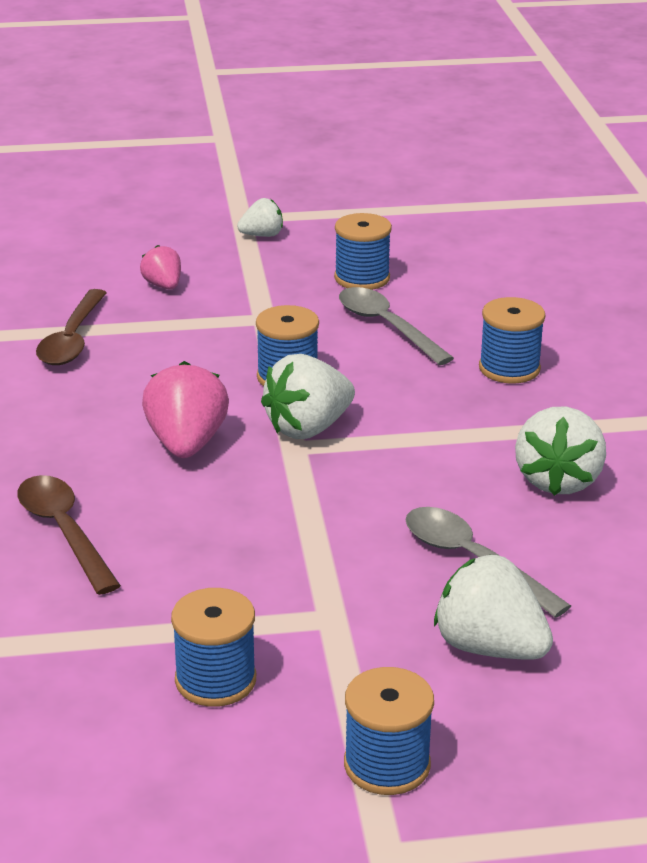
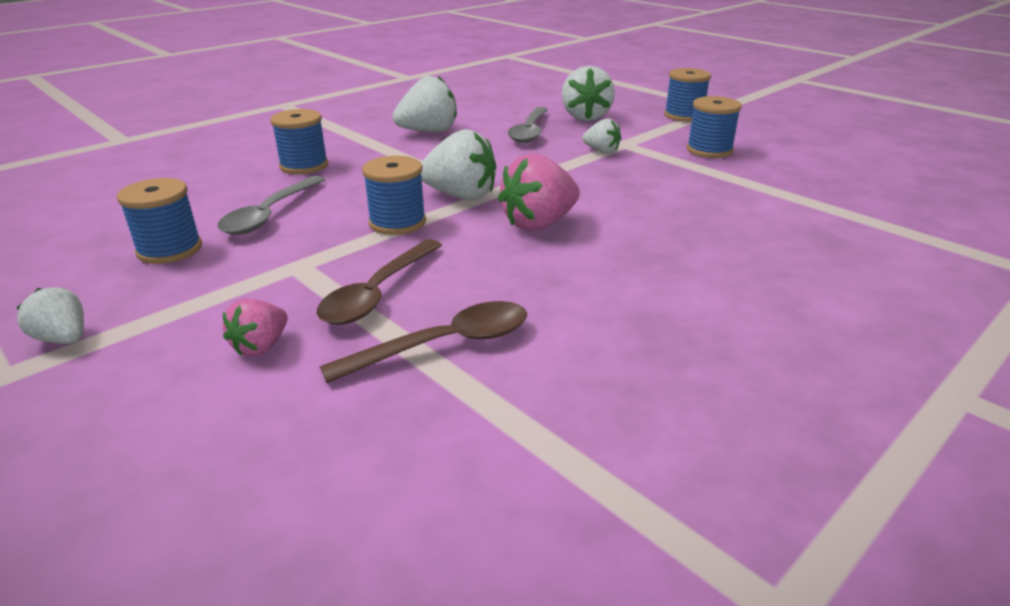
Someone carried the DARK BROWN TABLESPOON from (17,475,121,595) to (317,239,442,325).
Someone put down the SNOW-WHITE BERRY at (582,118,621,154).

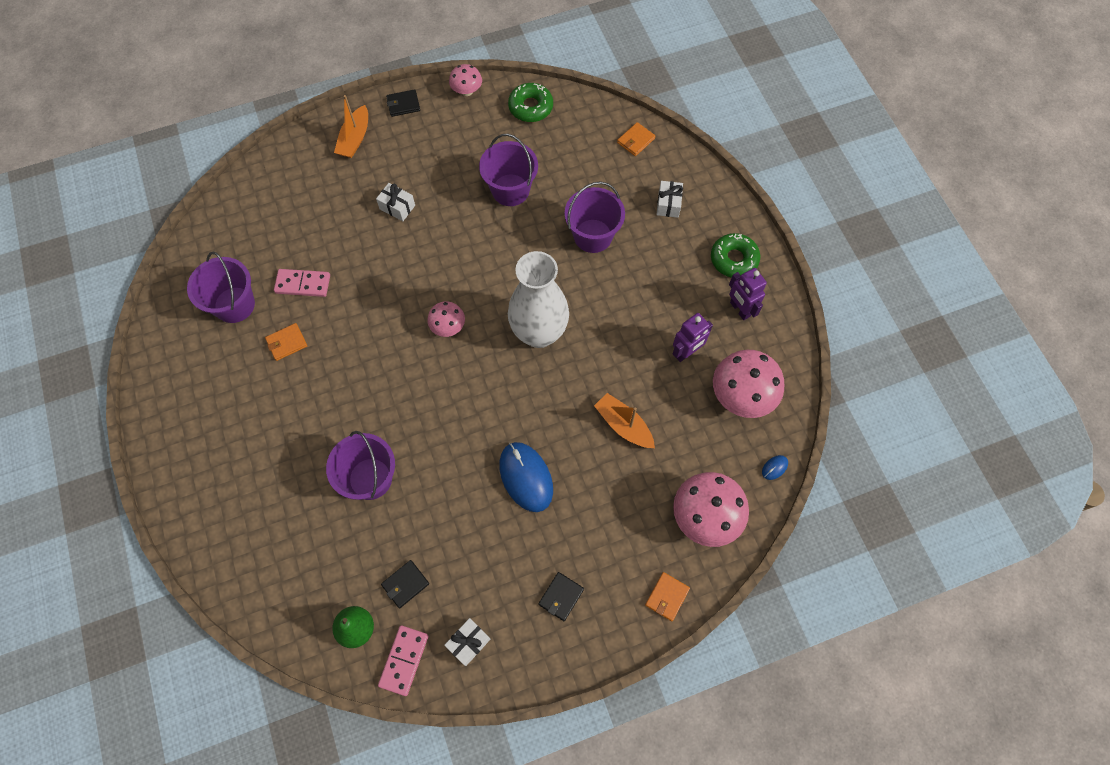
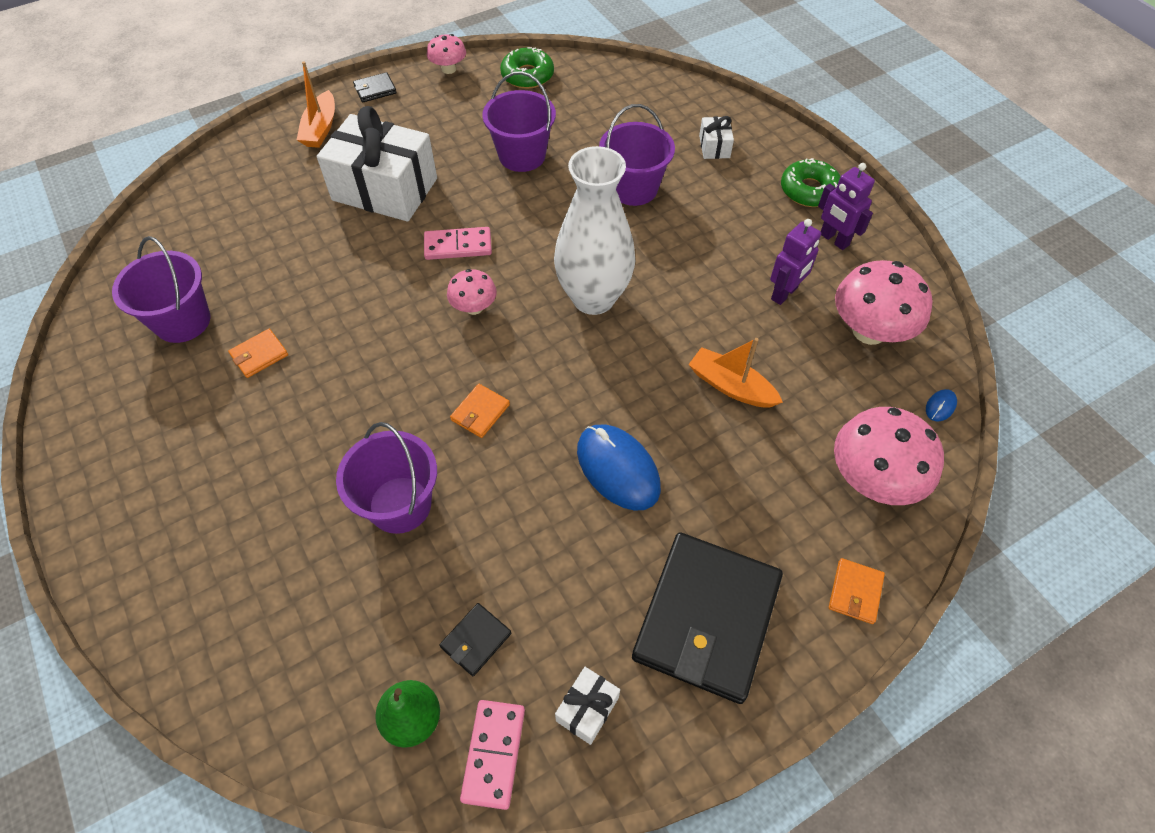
Someone carried the PINK DOMINO PIECE from (274,269,330,297) to (424,227,492,260).
Someone scaled the SNOW-WHITE GIFT at (376,183,415,221) by 2.37.
Someone scaled the JET-BLACK CARD WALLET at (538,572,584,621) by 2.48.
Someone carried the ORANGE CARD WALLET from (617,122,655,156) to (450,384,510,438).

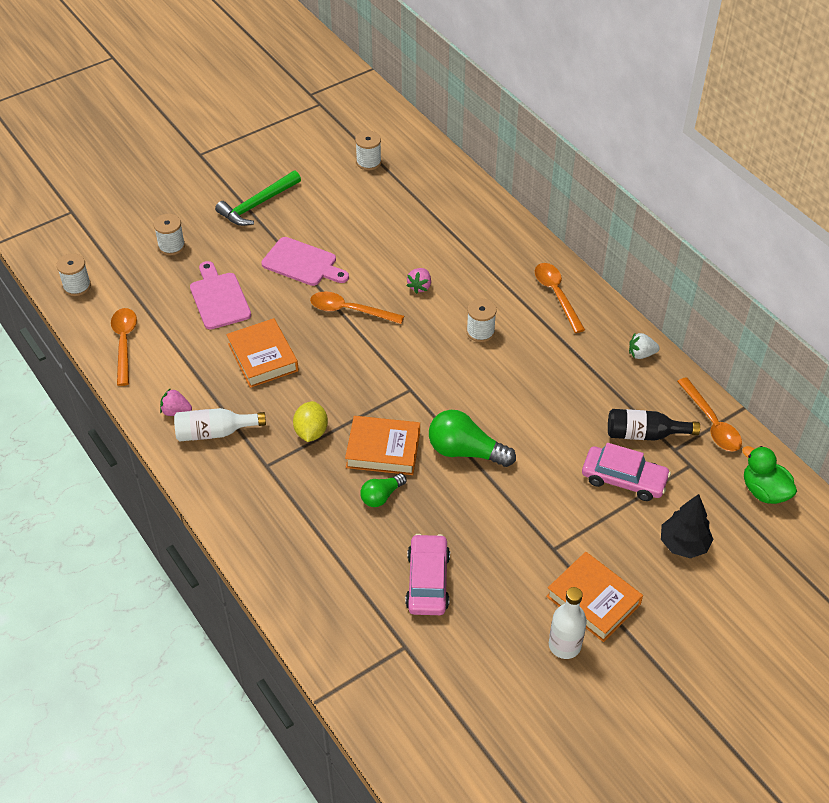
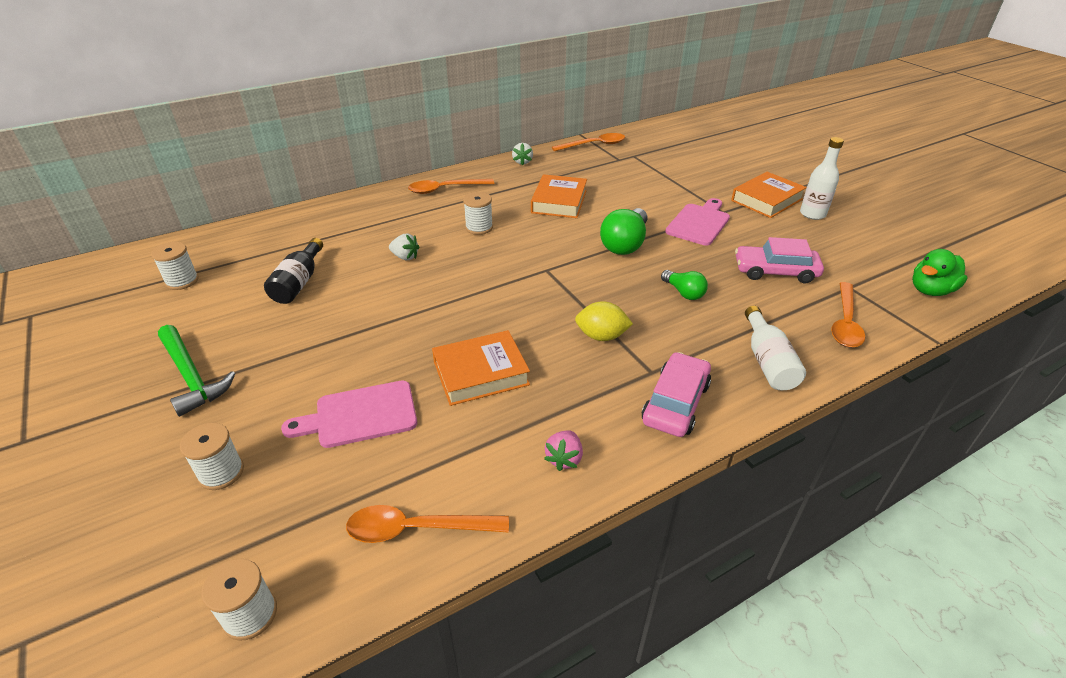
Someone carried the SNOW-WHITE DRINK BOTTLE from (174,408,266,442) to (745,306,806,390).
Someone carried the PINK BREAD BOARD from (262,237,349,286) to (665,198,730,245).
Someone carried the ORANGE TABLESPOON from (310,292,404,324) to (831,282,865,348).
Someone carried the ORANGE HARDCOVER from (345,416,420,475) to (531,174,587,218).
Someone repainted the PINK BERRY at (406,268,431,294), which became the SNOW-WHITE BERRY at (389,234,420,260).
Someone carried the PINK TOY CAR from (582,443,671,501) to (642,352,711,437).
Someone carried the JET-BLACK DRINK BOTTLE from (608,409,700,441) to (264,238,323,304).
Someone took away the JET-BLACK TREE at (661,494,714,558).
Someone carried the EMERALD TOY DUCK from (742,446,797,504) to (912,249,968,296).

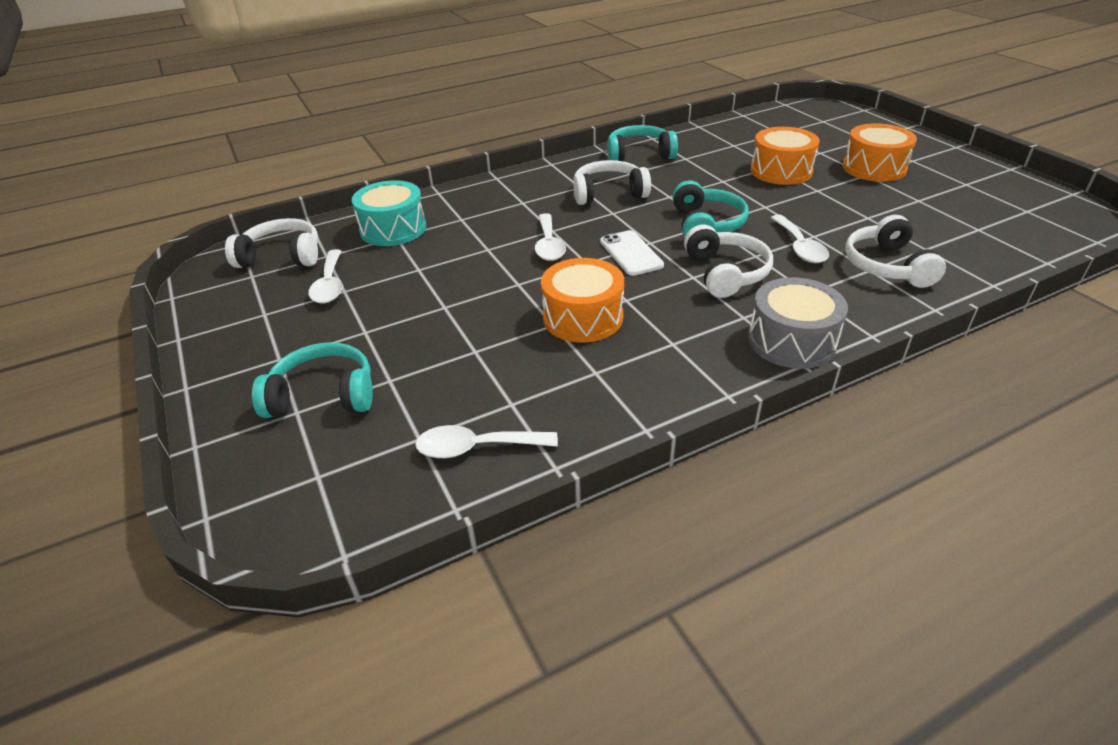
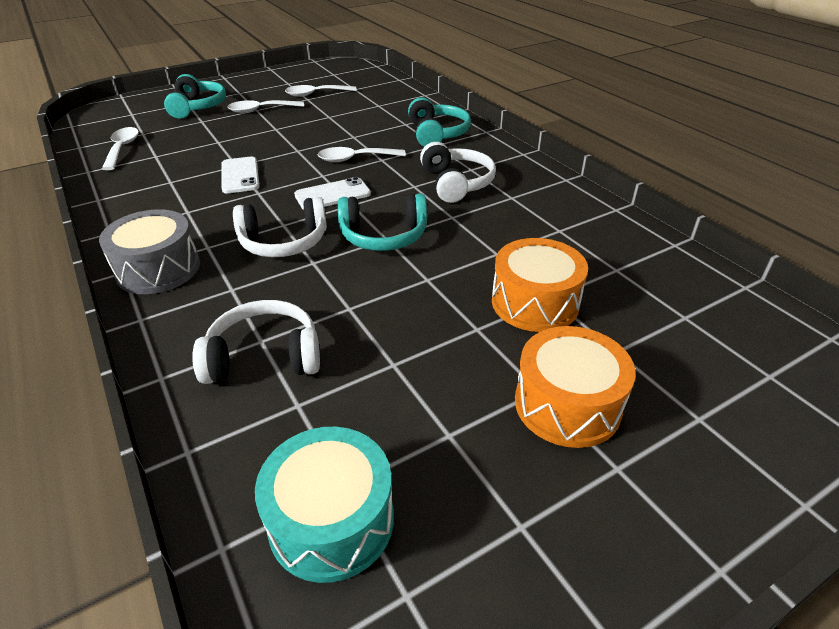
Someone took away the SNOW-WHITE HEADPHONES at (225,218,319,268).
Someone carried the AQUA TOY DRUM from (352,180,426,246) to (255,427,394,583).
Someone swapped the ORANGE TOY DRUM at (541,258,624,342) for the SNOW-WHITE MOBILE PHONE at (222,157,260,193).
Someone carried the AQUA HEADPHONES from (607,125,678,161) to (408,97,471,147).
Someone carried the SNOW-WHITE TABLESPOON from (771,215,829,263) to (227,100,304,113).

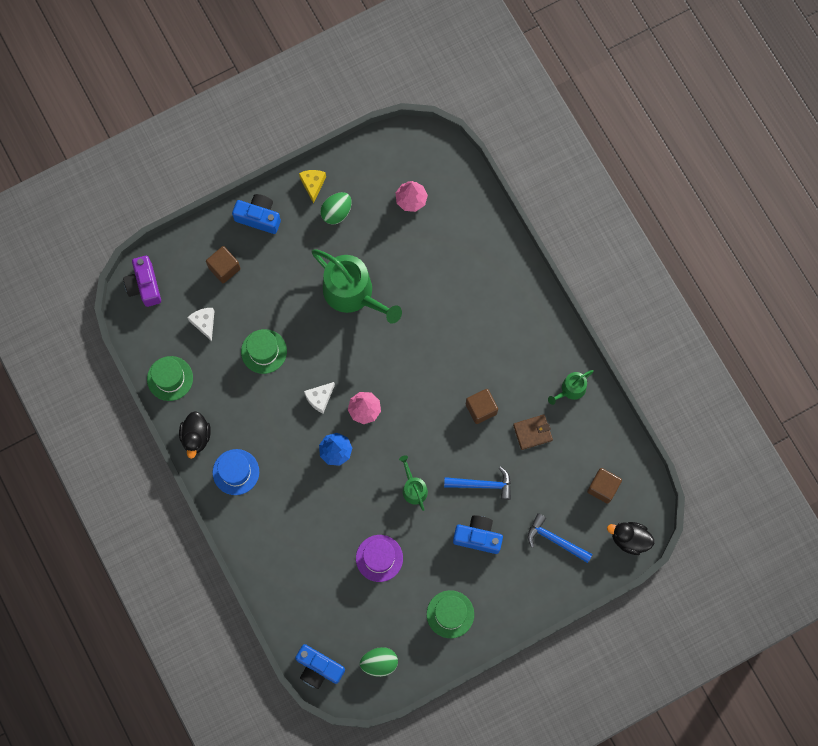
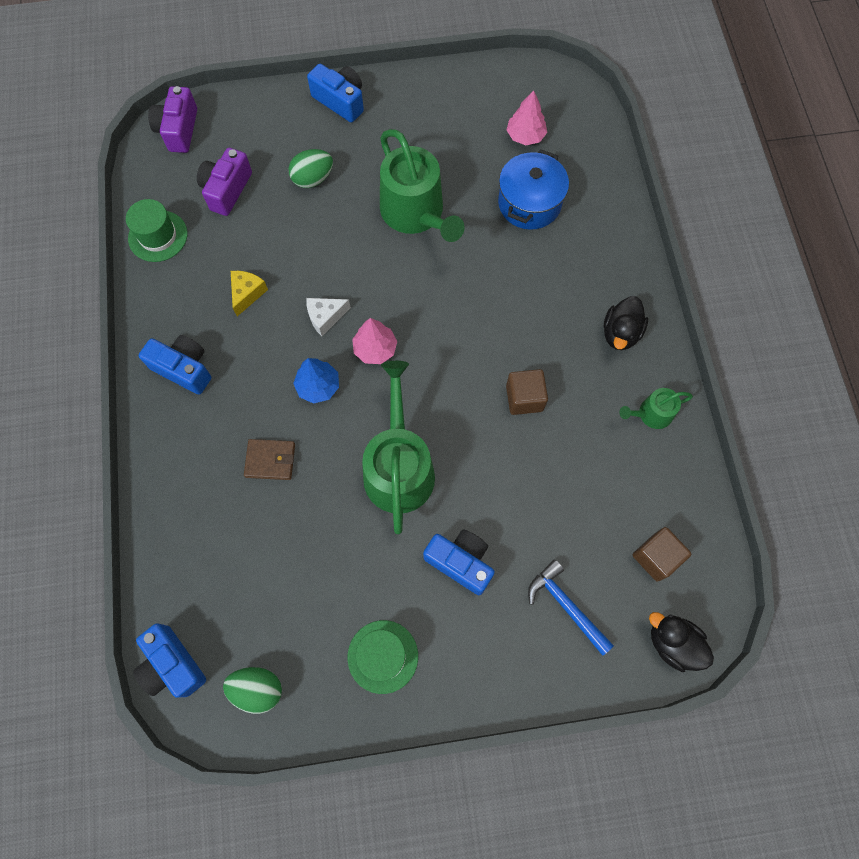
Someone carried the JET-BLACK TOY DUCK from (179,411,211,459) to (604,296,648,350).
Someone swapped the SNOW-WHITE CHEESE at (187,308,214,341) for the ROYAL PURPLE CAMERA at (197,148,252,216).
Someone took away the DARK BROWN BLOCK at (206,246,241,283).
Someone swapped the ROYAL BLUE TALL HAT at (213,449,259,495) for the ROYAL BLUE CAMERA at (139,335,211,395).
Someone took away the EMERALD TALL HAT at (241,329,287,374).
Someone carried the GOLDEN CHEESE from (299,170,326,203) to (231,271,268,316).
Someone carried the EMERALD EGG SHAPE from (320,192,352,224) to (289,149,333,188).
Someone took away the ROYAL PURPLE TALL HAT at (356,535,403,582).
Someone scaled the EMERALD WATERING POT at (399,455,428,511) by 2.04.
Someone took away the ROYAL BLUE HAMMER at (444,466,511,500).
Someone carried the DARK BROWN CARD WALLET from (513,415,553,450) to (244,439,295,480).
Someone put down the ROYAL BLUE COOKING POT at (498,149,569,230).

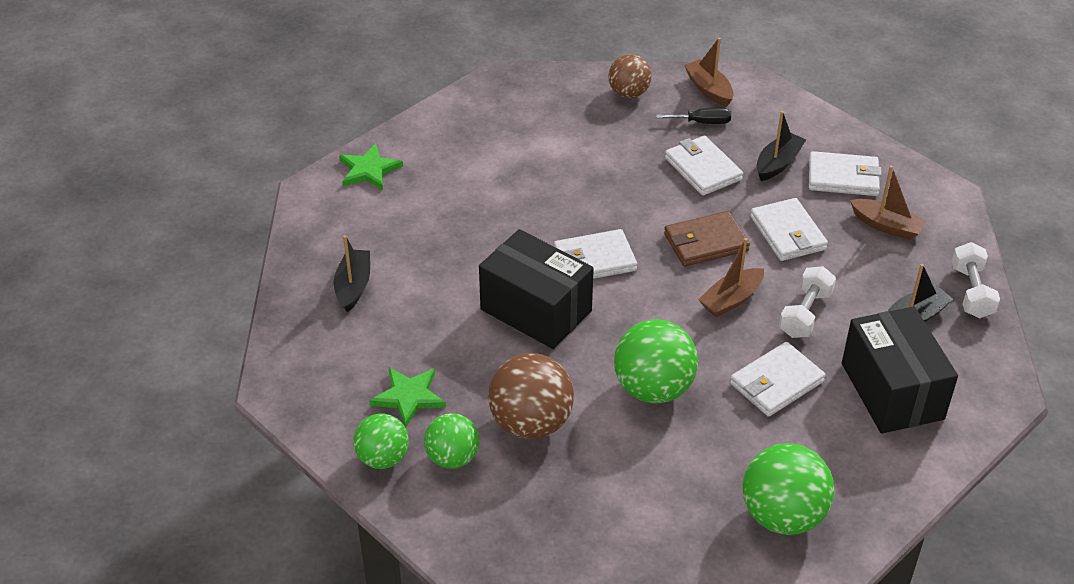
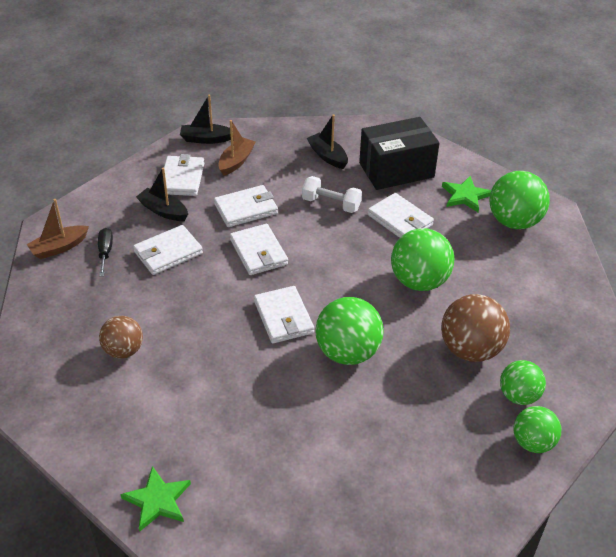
Someone carried the JET-BLACK TOY BOAT from (334,235,370,312) to (180,95,231,144).
Someone carried the EMERALD STAR from (369,368,446,428) to (442,176,491,212).
Someone swapped the JET-BLACK PACKAGE at (479,229,594,349) for the EMERALD PLAY BALL at (315,297,384,365).
Someone carried the DARK BROWN PLAY BALL from (608,54,652,98) to (99,316,143,359).
Someone repainted the DARK BROWN CARD WALLET at (664,211,750,266), which became the SNOW-WHITE CARD WALLET at (230,224,288,275).
Someone took away the DARK BROWN TOY BOAT at (698,238,764,317).
Someone took away the SNOW-WHITE DUMBBELL at (952,242,1000,318).

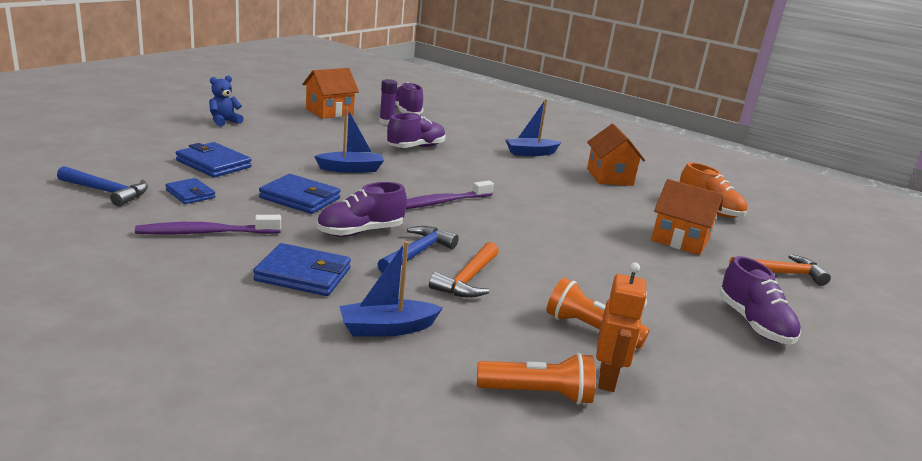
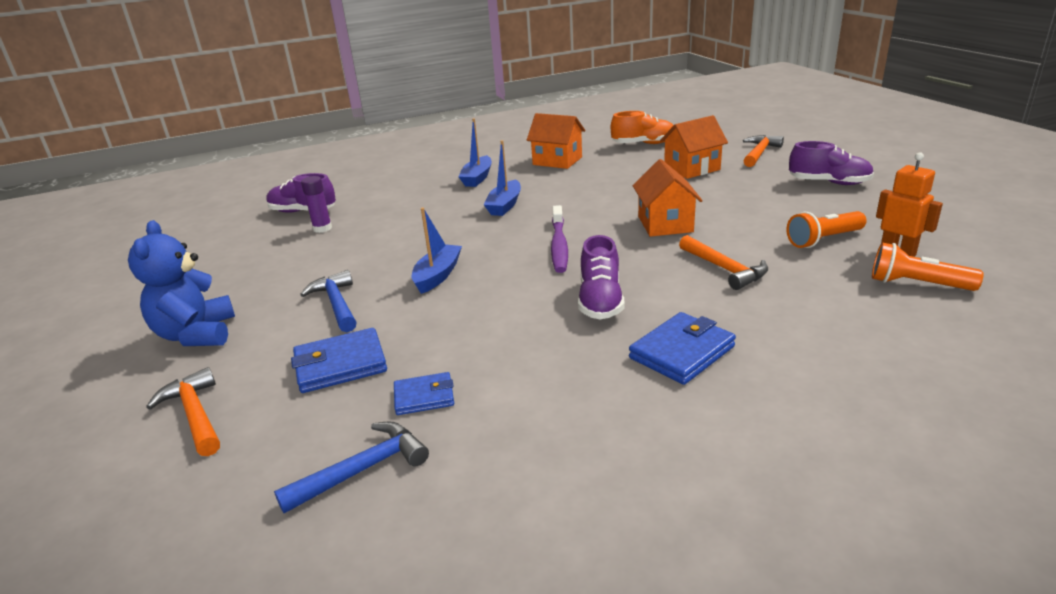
Someone took away the ROYAL PURPLE TOOTH BRUSH at (135,215,281,235).
Someone scaled the ROYAL BLUE STUFFED BEAR at (209,75,244,127) by 1.73.
Someone took away the ROYAL BLUE CARD WALLET at (259,174,341,214).
Someone carried the ORANGE HOUSE from (302,68,359,119) to (633,159,703,237).
Someone carried the ROYAL BLUE TOY BOAT from (339,241,443,337) to (484,140,521,216).
Someone carried the ROYAL BLUE HAMMER from (377,226,459,273) to (300,270,357,332).
Someone took away the ROYAL PURPLE SHOE at (387,113,446,148).
Someone rotated the ORANGE POCKET TORCH at (477,353,595,405) by 105 degrees counterclockwise.
Someone put down the ORANGE HAMMER at (146,367,220,456).

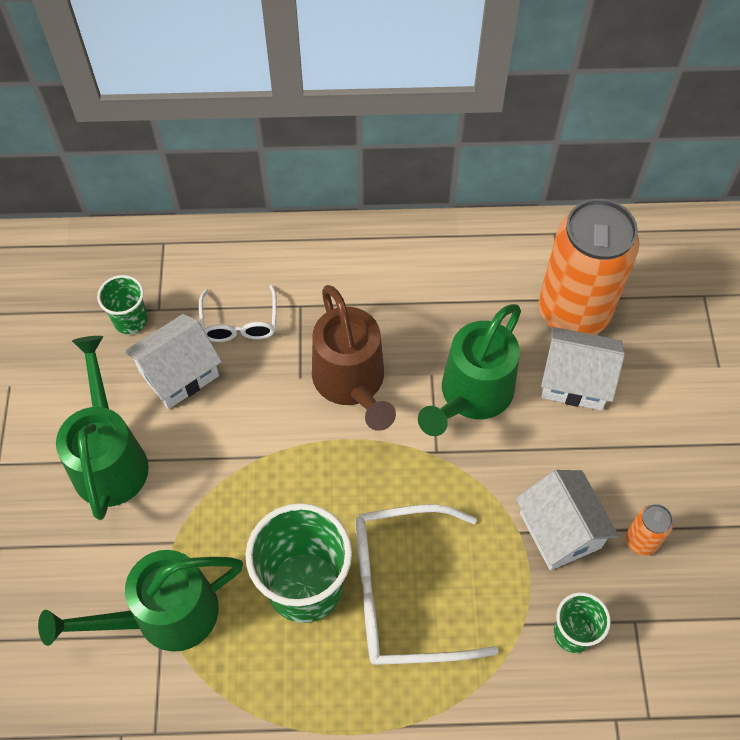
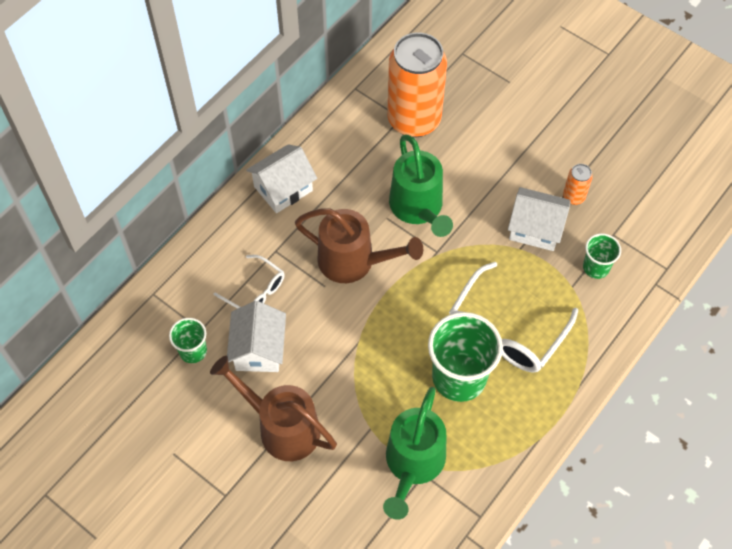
Someone repainted the EMERALD WATERING POT at (56,336,149,520), which became the DARK BROWN WATERING POT at (210,356,337,461).
Someone carried the SNOW-WHITE HOUSE from (541,327,625,410) to (246,144,317,213).

